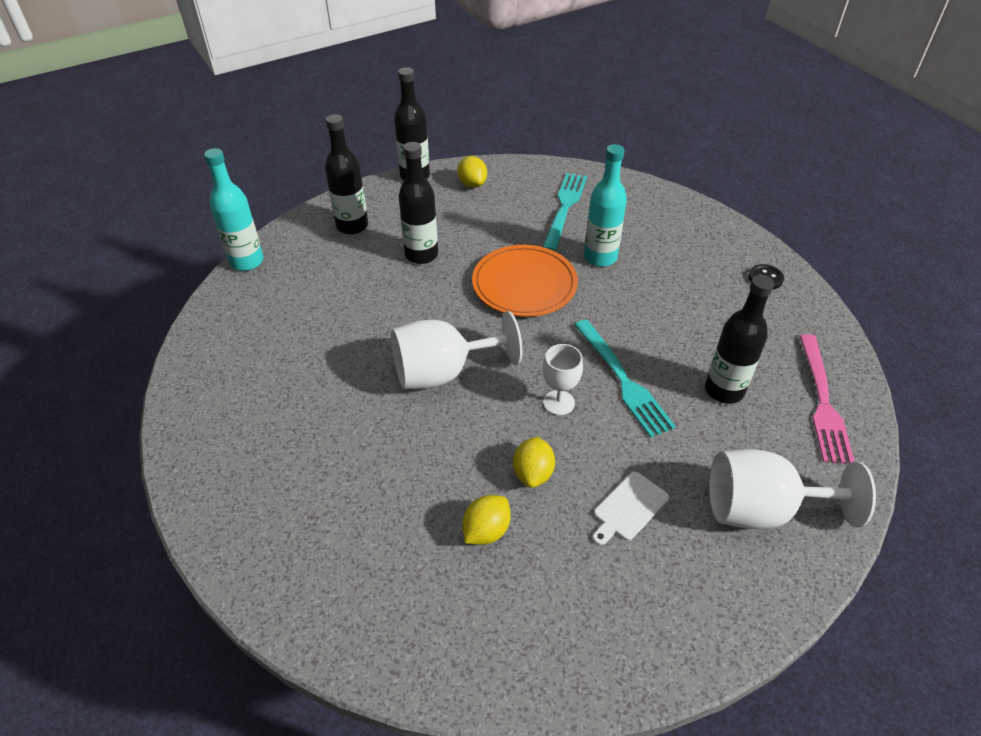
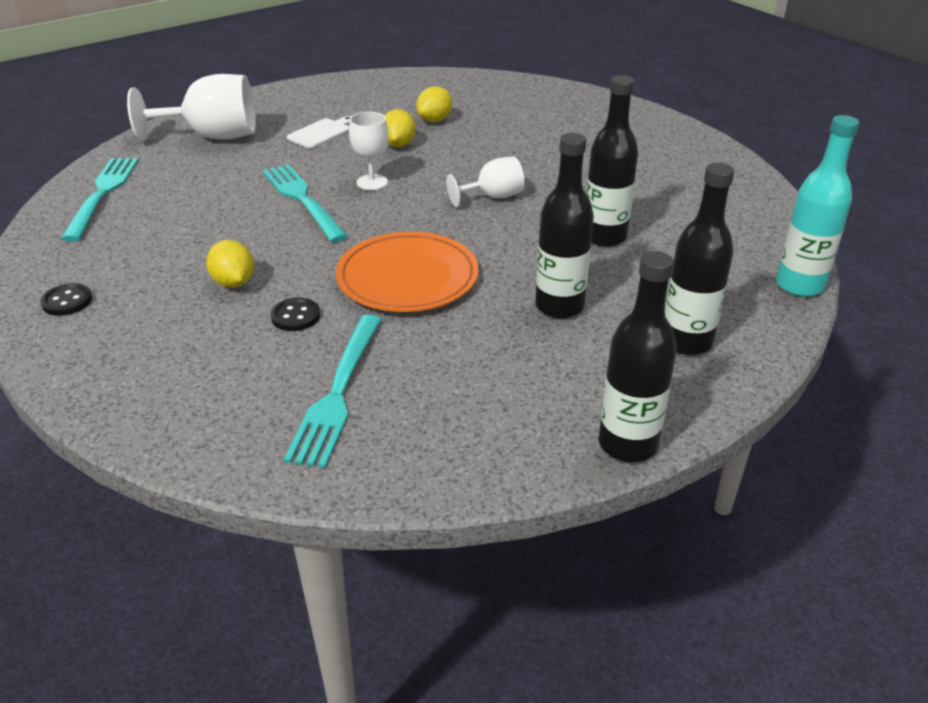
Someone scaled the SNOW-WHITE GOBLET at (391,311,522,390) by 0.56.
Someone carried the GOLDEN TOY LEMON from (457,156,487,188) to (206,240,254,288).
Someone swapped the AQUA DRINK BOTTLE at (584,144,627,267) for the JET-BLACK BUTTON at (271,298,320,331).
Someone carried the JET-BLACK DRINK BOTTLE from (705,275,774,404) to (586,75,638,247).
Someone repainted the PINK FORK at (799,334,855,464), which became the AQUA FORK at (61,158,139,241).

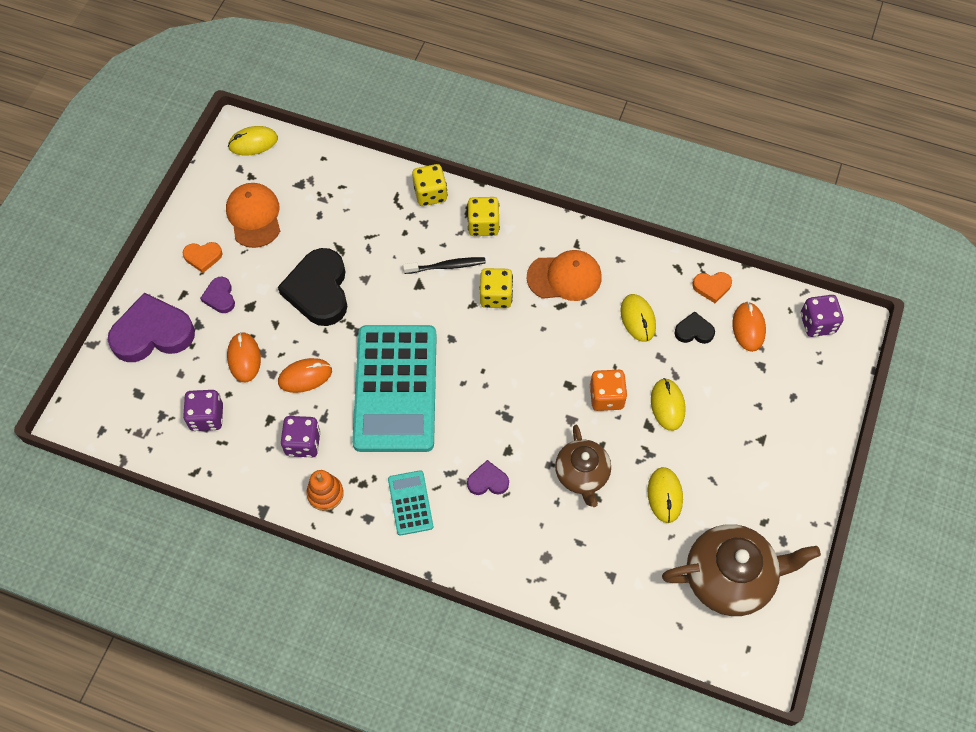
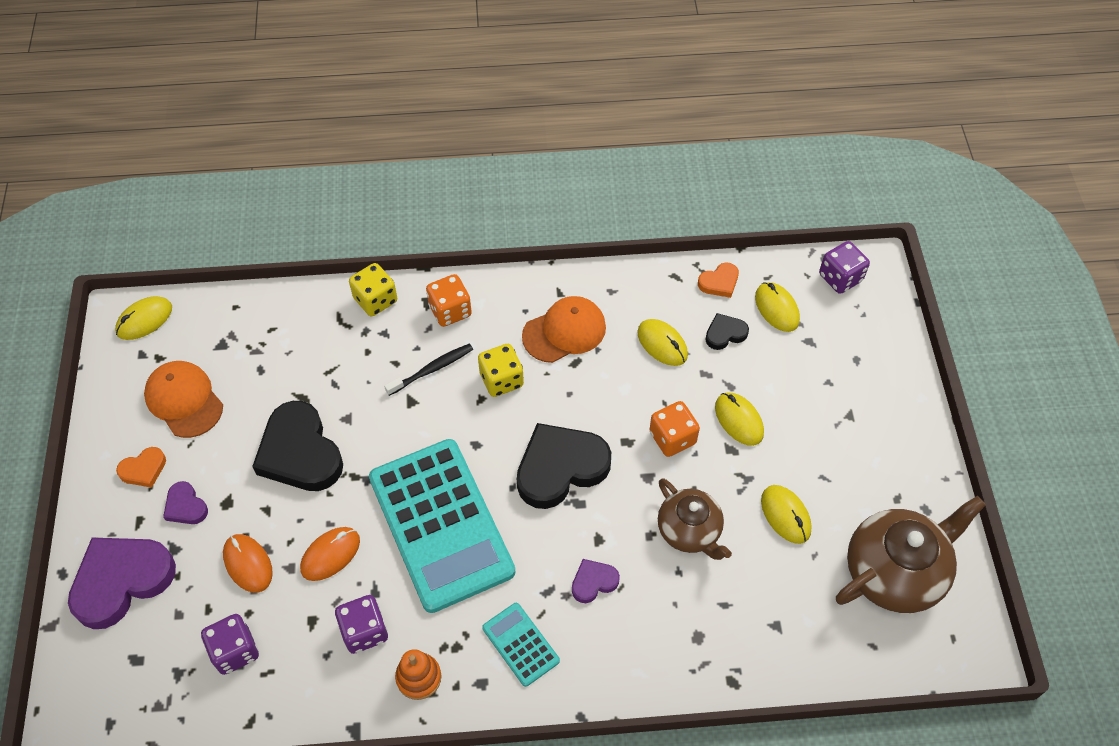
Someone repainted the GOLDEN DIE at (467,197,500,236), which became the ORANGE DIE at (426,274,472,327).
Someone repainted the ORANGE PC MOUSE at (732,302,766,352), which became the GOLDEN PC MOUSE at (755,282,800,332).
Someone put down the JET-BLACK HEART SHAPE at (517,423,611,509).

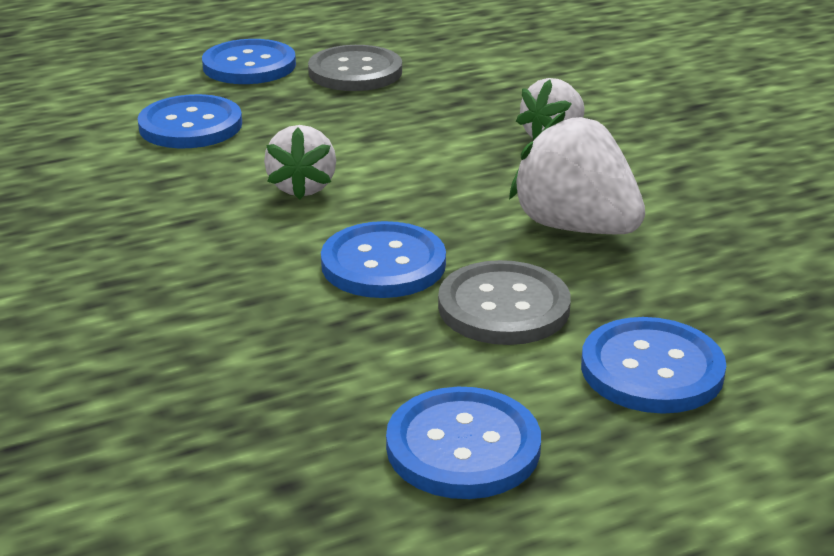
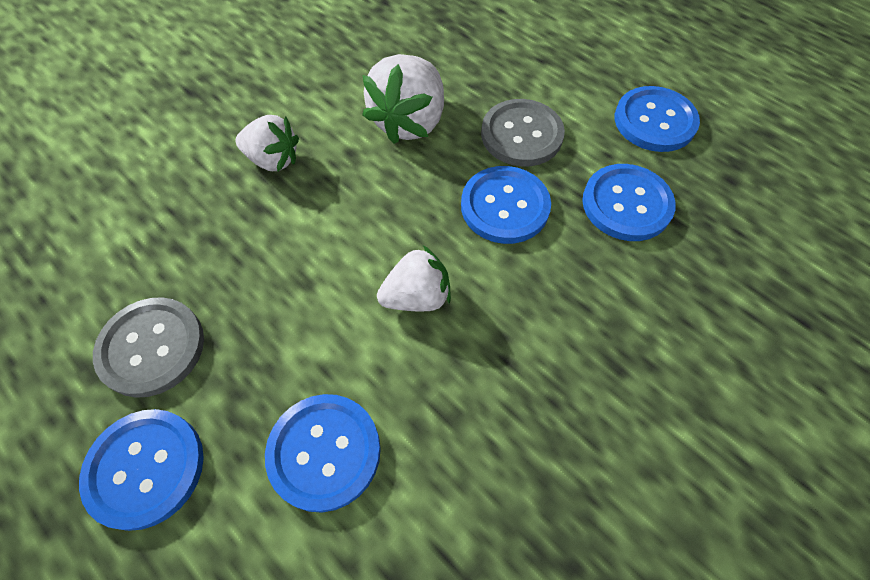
Someone carried the ROYAL BLUE BUTTON from (581,317,726,414) to (582,164,676,241).

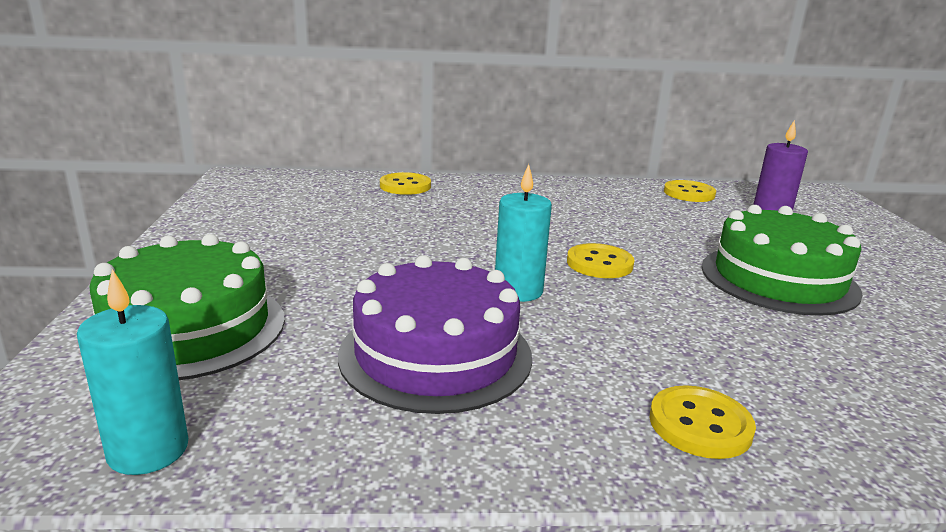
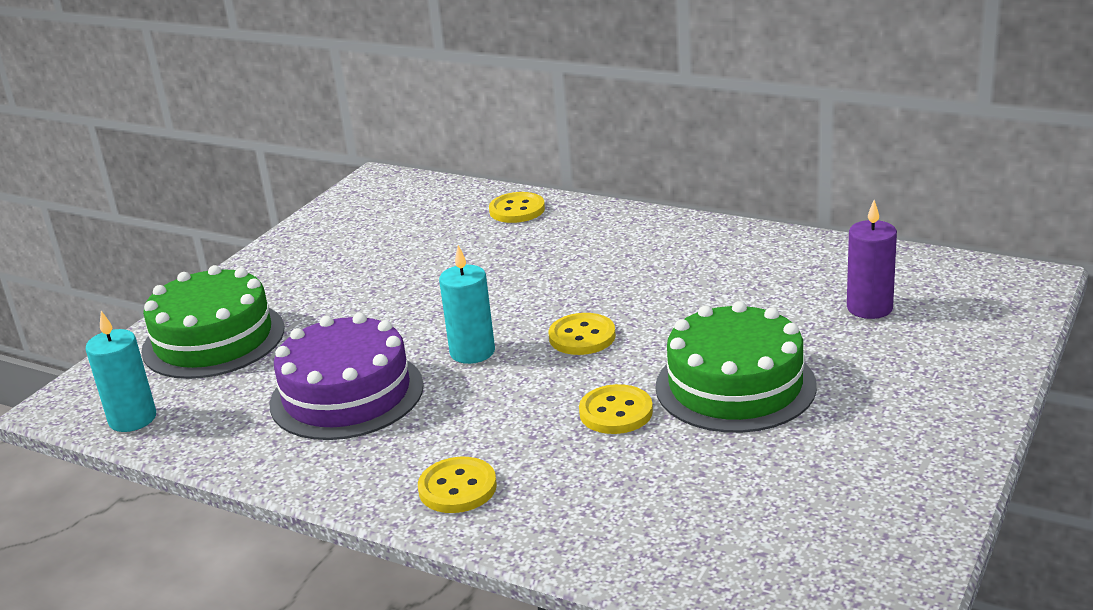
Someone carried the GOLDEN BUTTON from (664,180,716,202) to (579,384,653,434).

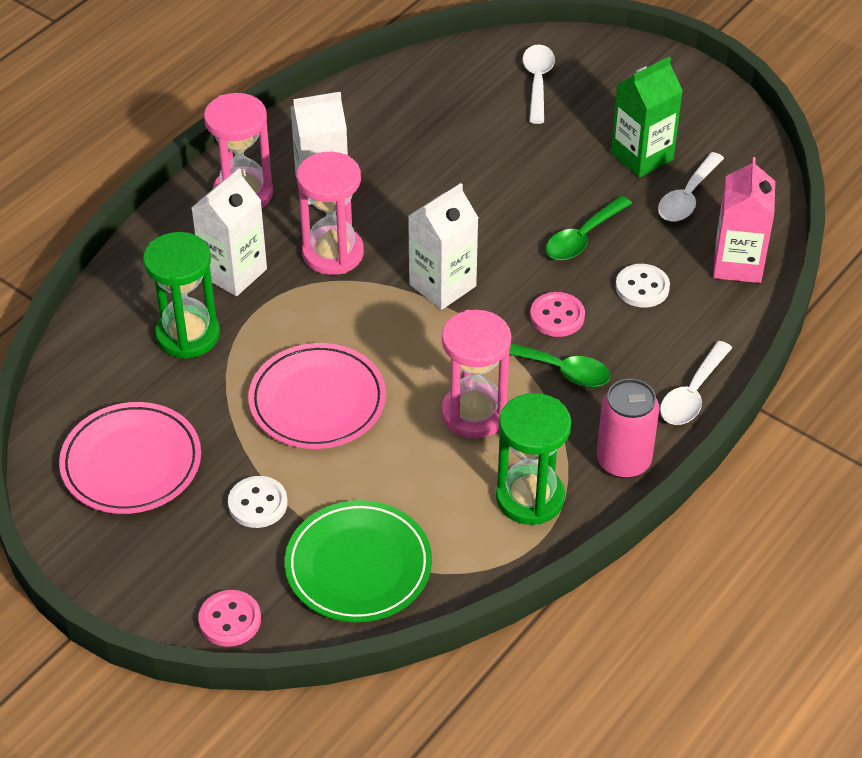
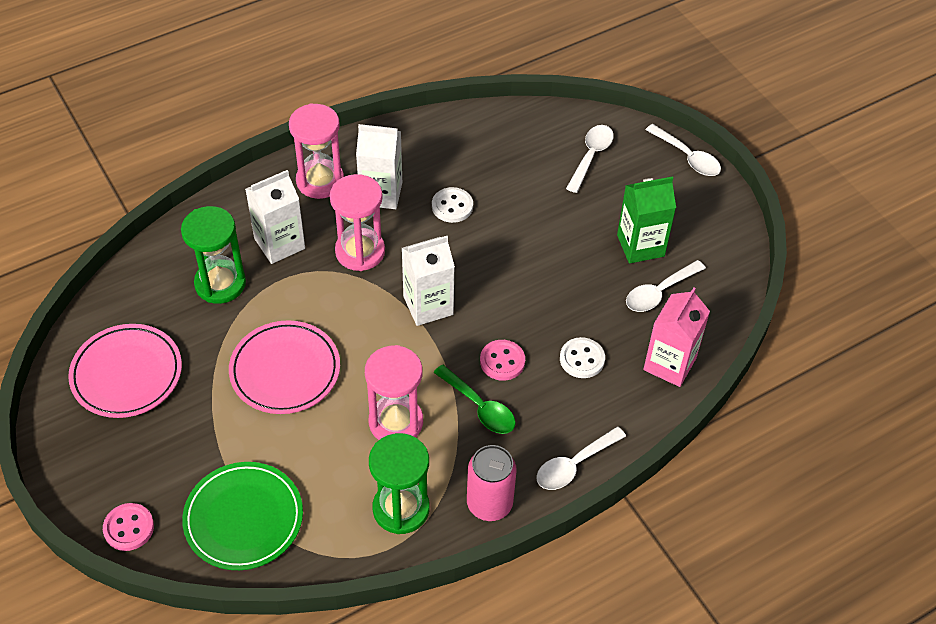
Someone carried the SNOW-WHITE BUTTON from (228,476,288,528) to (432,187,473,223).
Someone took away the EMERALD TABLESPOON at (546,196,632,260).
Someone put down the SNOW-WHITE TABLESPOON at (646,124,721,176).

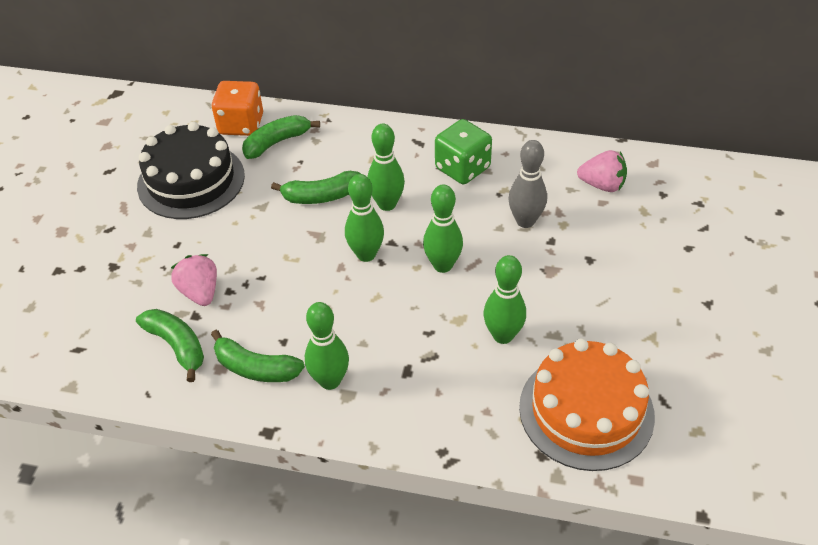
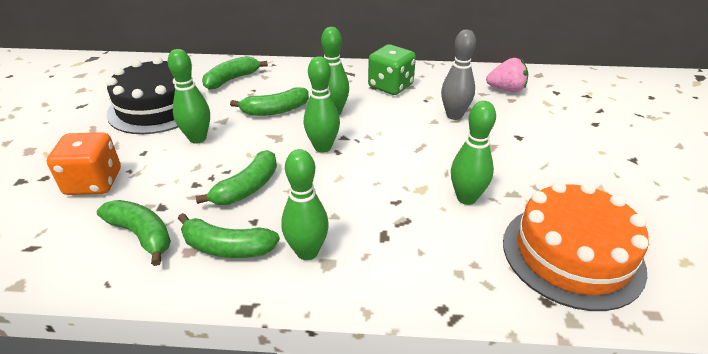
Someone took away the PINK BERRY at (171,254,217,306).
Someone carried the ORANGE DIE from (212,81,263,136) to (47,132,121,195).
Someone carried the EMERALD BOWLING PIN from (423,185,463,273) to (168,49,210,144).
Someone put down the EMERALD BANANA FRUIT at (196,150,277,205).

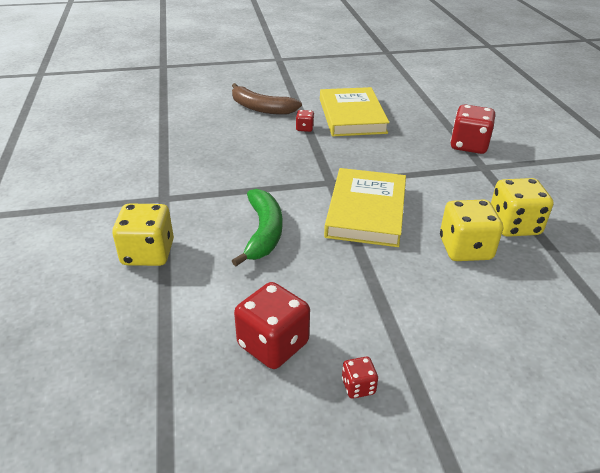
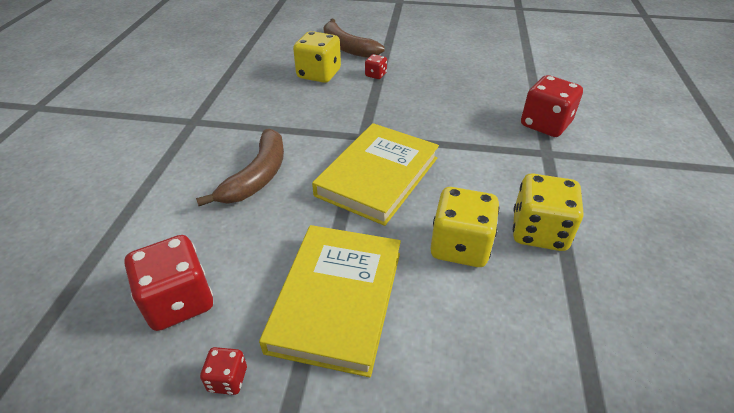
Someone carried the GOLDEN DIE from (112,204,174,266) to (293,31,341,83).
Someone repainted the EMERALD BANANA FRUIT at (232,189,282,266), which became the DARK BROWN BANANA FRUIT at (196,129,284,206).
Someone carried the GOLDEN HARDCOVER from (320,87,390,136) to (259,225,401,378).

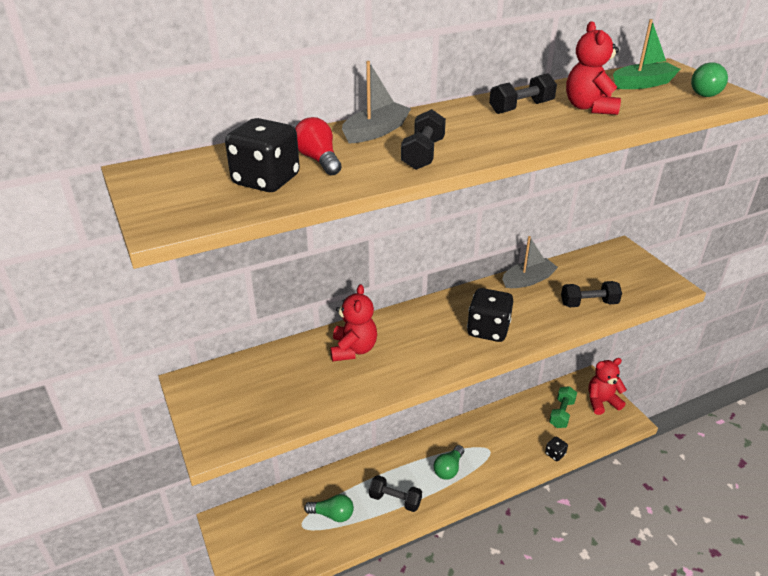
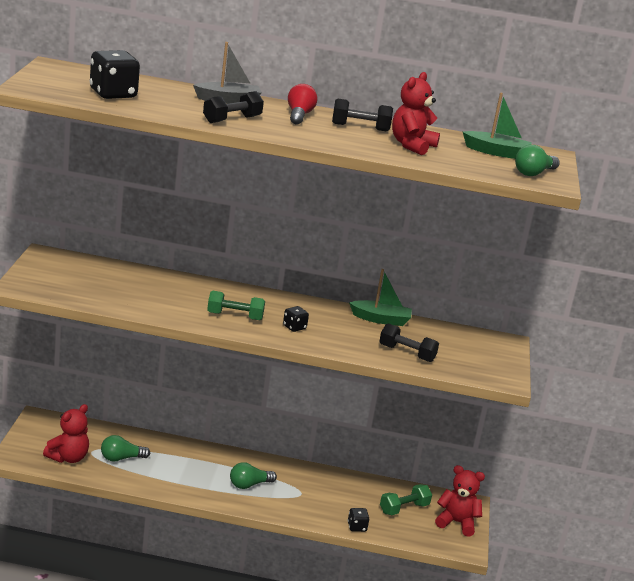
Someone carried the RED LIGHT BULB from (295,117,342,175) to (288,84,317,124).
Someone rotated the EMERALD LIGHT BULB at (304,494,354,522) by 120 degrees clockwise.
Someone carried the RED STUFFED BEAR from (330,284,377,361) to (43,404,89,463).
Someone took away the JET-BLACK DUMBBELL at (369,475,422,512).
Someone scaled the JET-BLACK DIE at (467,288,513,342) by 0.51.
Someone repainted the ASH-GREY TOY BOAT at (502,236,558,288), which became the EMERALD TOY BOAT at (349,269,412,326).
Someone put down the EMERALD DUMBBELL at (207,291,265,320).

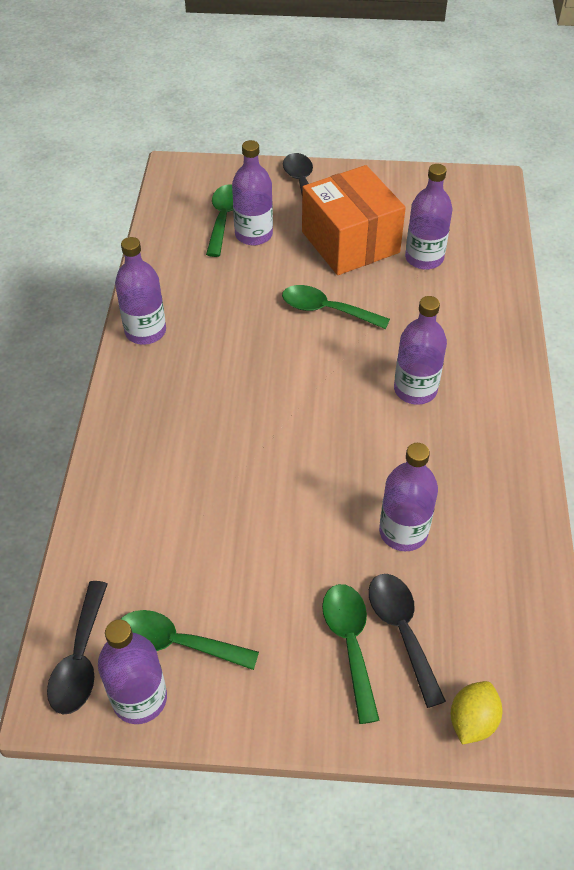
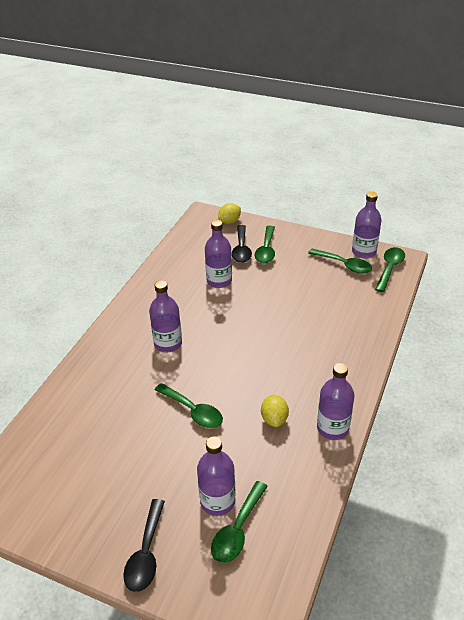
Someone repainted the JET-BLACK TABLESPOON at (47,581,108,714), which became the EMERALD TABLESPOON at (375,247,405,292).
Someone took away the ORANGE PACKAGE at (302,165,406,275).
Someone took away the ROYAL PURPLE DRINK BOTTLE at (405,164,452,270).
Someone put down the GOLDEN TOY LEMON at (261,394,289,427).

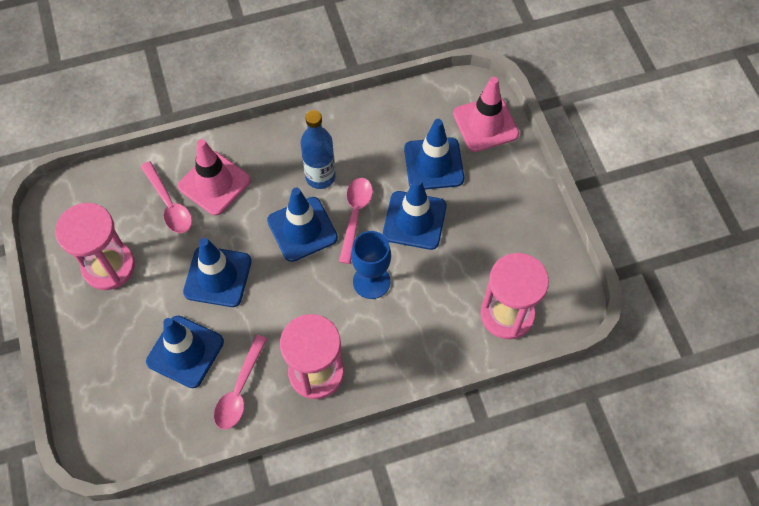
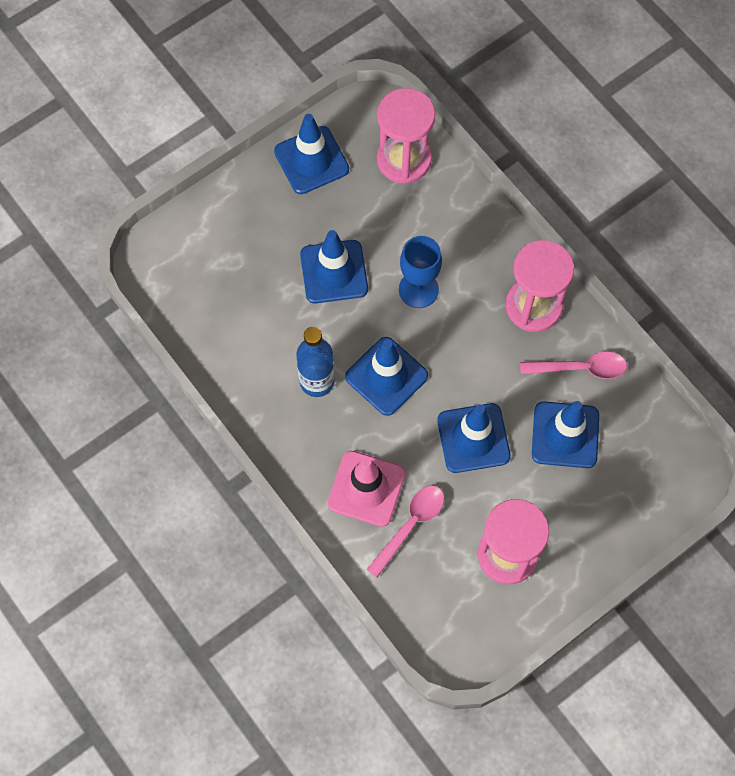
Someone took away the PINK TABLESPOON at (339,178,373,264).
Someone carried the ROYAL BLUE SAFETY CONE from (404,119,464,190) to (274,114,349,194).
Someone took away the PINK SAFETY CONE at (453,77,519,152).

